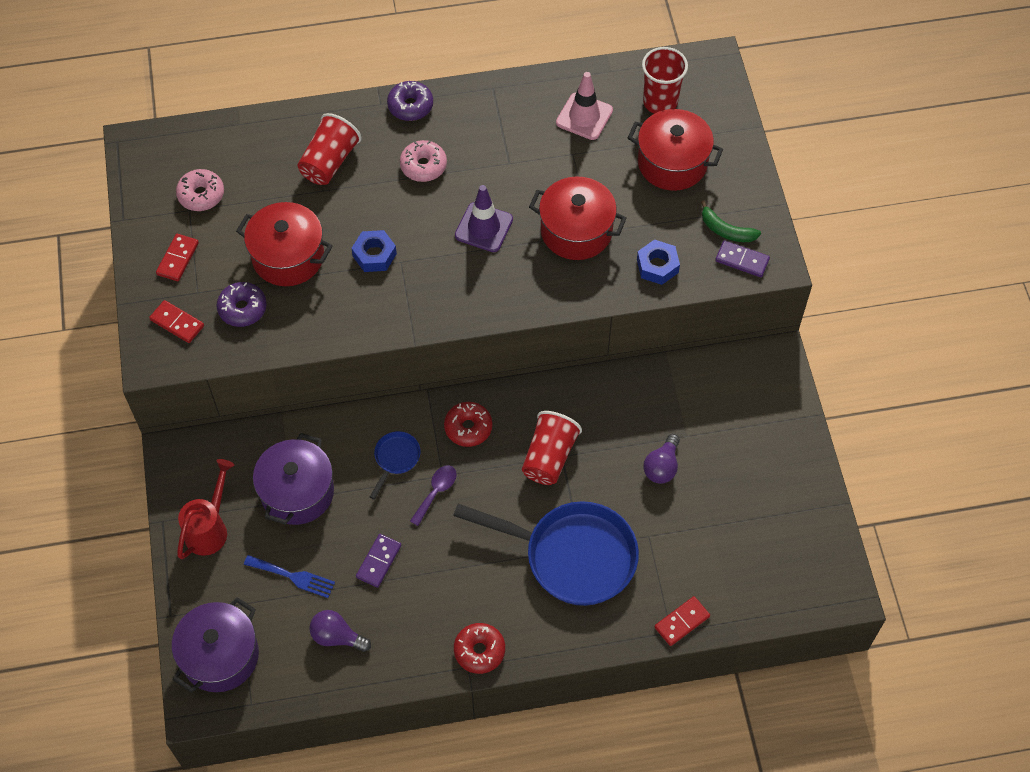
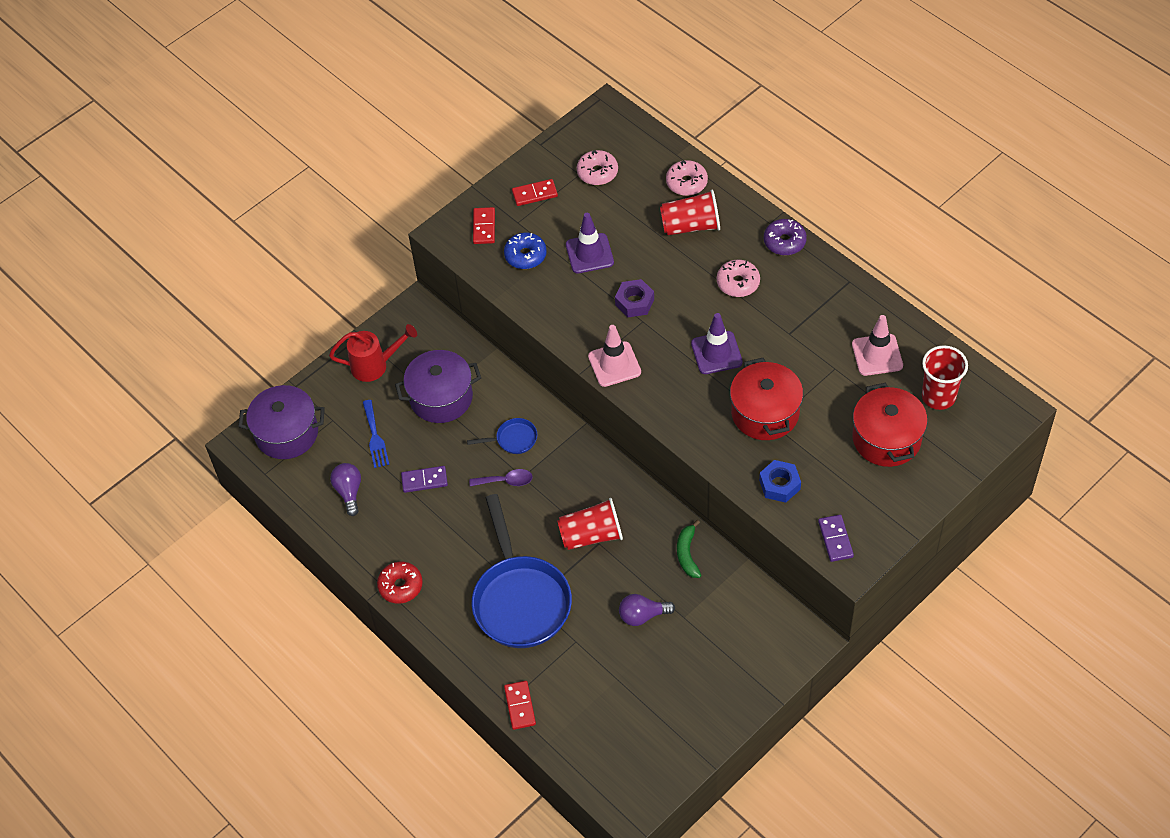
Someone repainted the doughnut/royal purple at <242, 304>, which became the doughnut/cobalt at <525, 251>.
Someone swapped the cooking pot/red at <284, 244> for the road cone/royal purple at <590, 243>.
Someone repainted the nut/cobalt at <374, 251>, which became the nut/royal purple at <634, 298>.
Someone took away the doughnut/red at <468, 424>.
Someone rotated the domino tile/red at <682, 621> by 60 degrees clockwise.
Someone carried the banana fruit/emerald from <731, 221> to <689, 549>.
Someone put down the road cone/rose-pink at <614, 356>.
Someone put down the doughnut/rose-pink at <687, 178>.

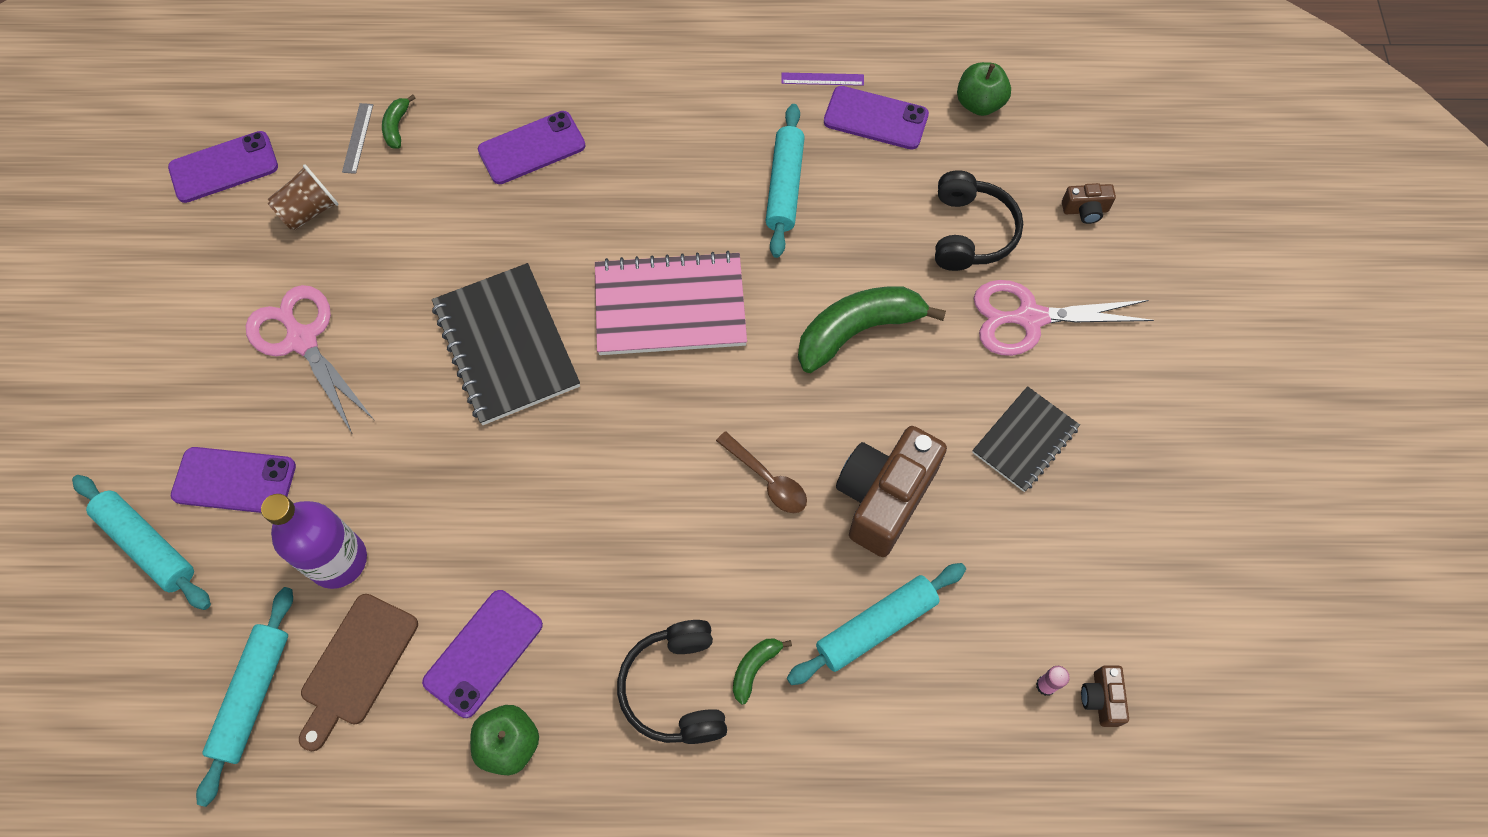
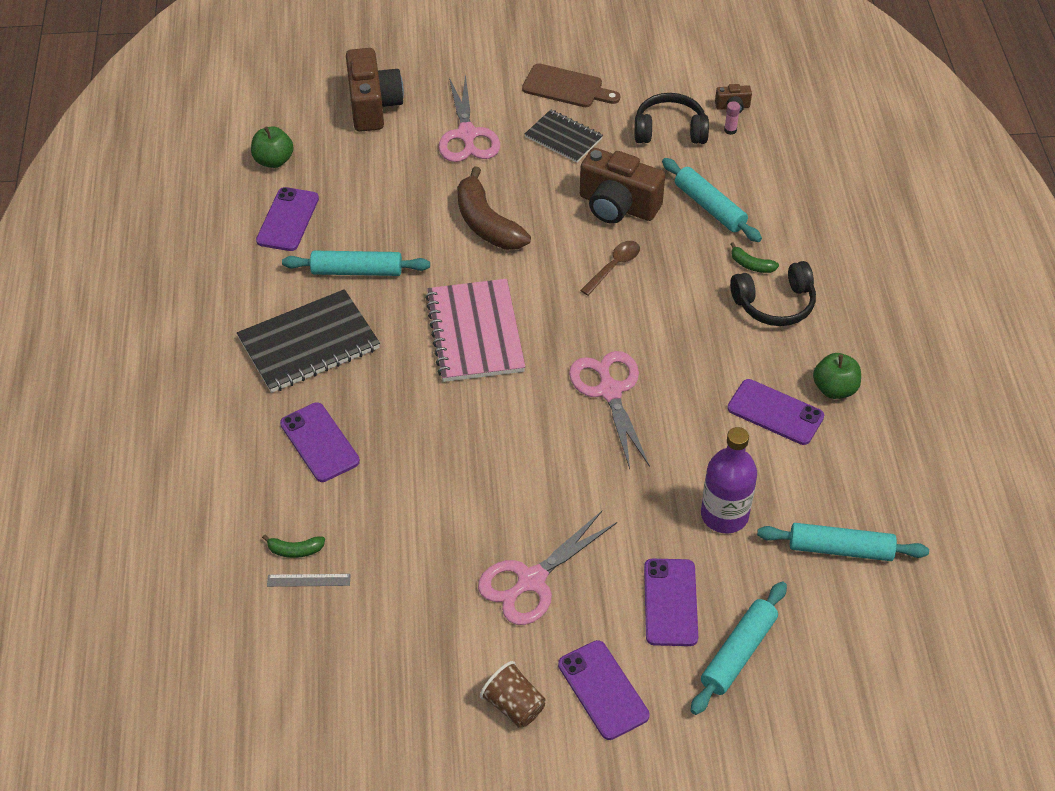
Someone carried the smartphone/royal purple from <223, 167> to <604, 690>.
Someone carried the tumbler/dark brown from <303, 197> to <513, 694>.
Someone carried the cutting board/dark brown from <358, 672> to <571, 85>.
Someone carried the exercise book/ebony from <506, 344> to <308, 341>.
Someone took away the measuring stick/royal purple at <822, 79>.
Someone repainted the banana fruit/emerald at <872, 329>, which became the banana fruit/dark brown at <494, 208>.
Someone carried the headset/ebony from <979, 220> to <671, 118>.
Someone scaled the compact camera/dark brown at <1089, 203> by 2.24.
Someone put down the shears/rose-pink at <609, 410>.

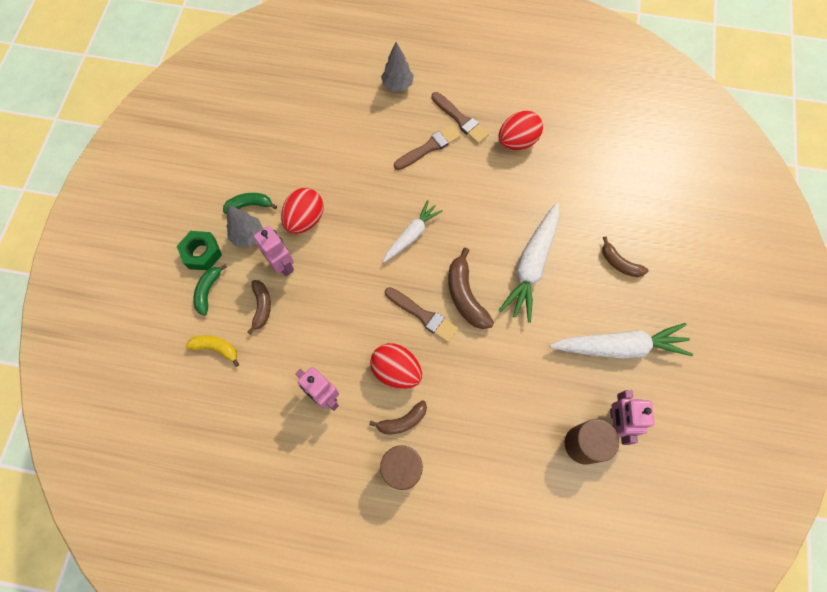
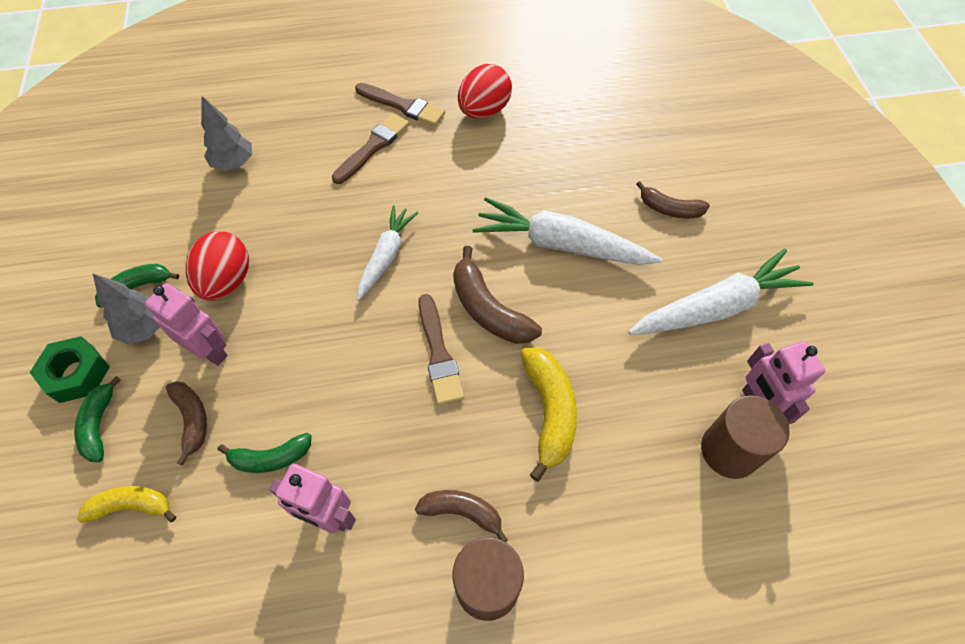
Someone rotated the banana fruit/dark brown at <398, 417> by 120 degrees counterclockwise.
Someone took away the toy egg/red at <396, 366>.
Someone carried the fir tree/ash-grey from <397, 66> to <226, 133>.
Someone rotated the paint brush/dark brown at <421, 314> by 60 degrees clockwise.
Someone rotated the root vegetable/snow-white at <528, 263> by 105 degrees clockwise.
Someone put down the banana fruit/emerald at <264, 453>.
Someone put down the banana fruit/bright yellow at <548, 414>.

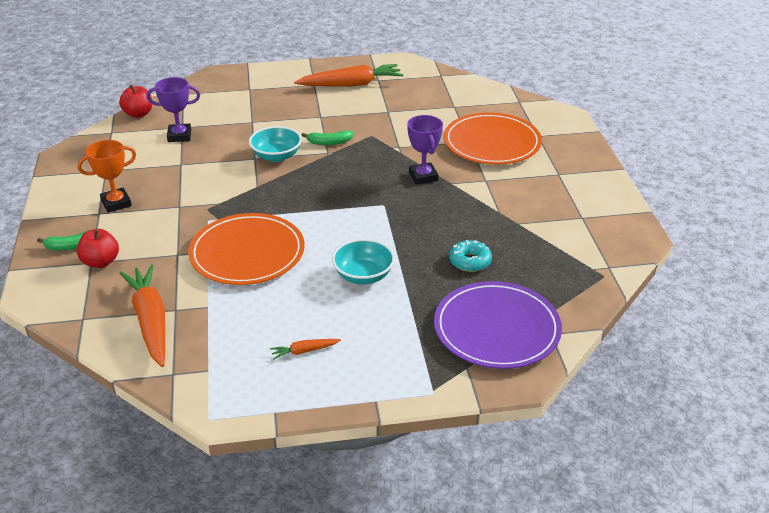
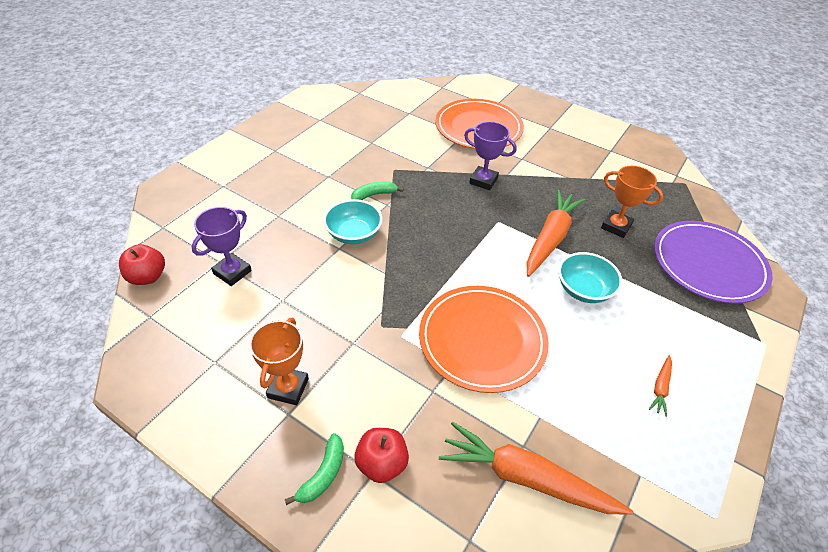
Someone carried the root vegetable/bright orange from <348, 75> to <556, 233>.
Someone rotated the banana fruit/emerald at <327, 137> by 150 degrees counterclockwise.
Someone swapped the doughnut/teal at <470, 256> for the award cup/bright orange at <632, 202>.

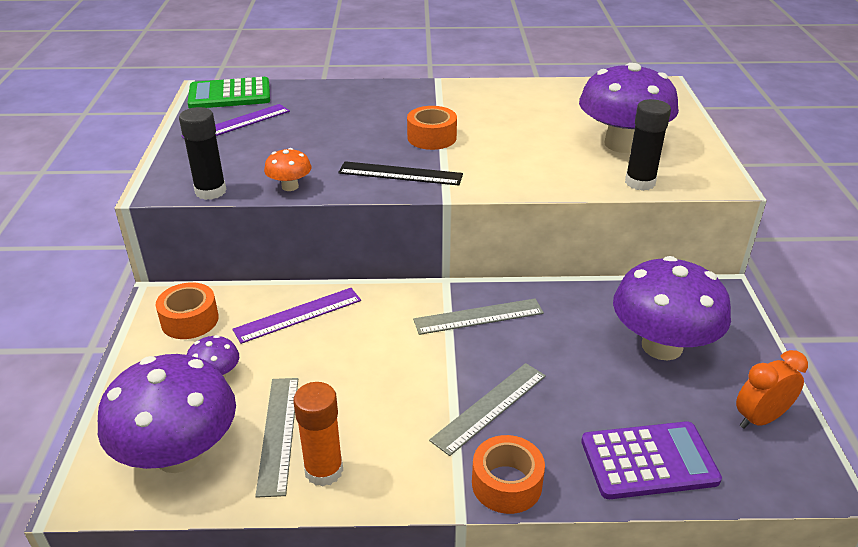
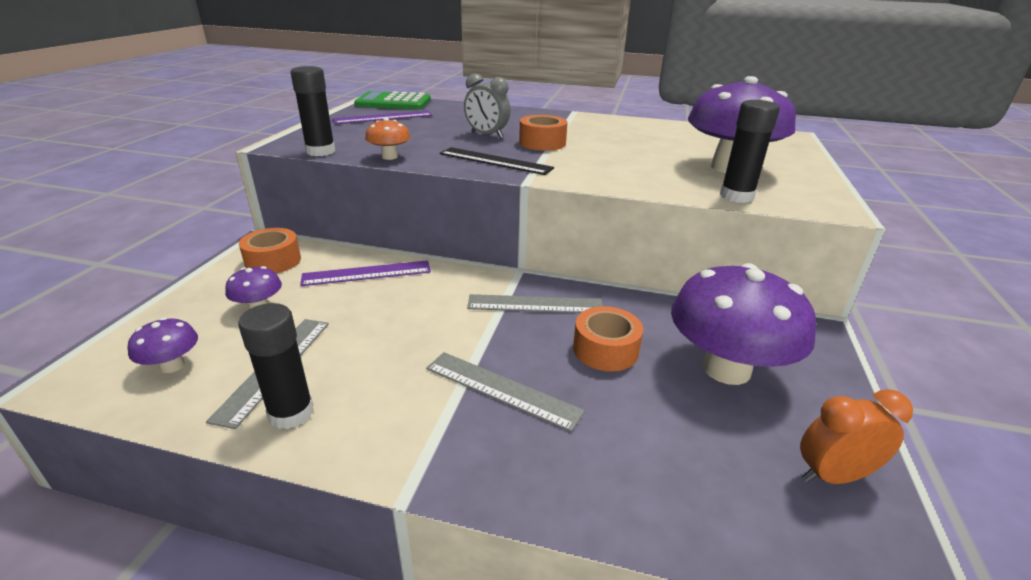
Someone scaled the mushroom/royal purple at <167, 413> by 0.45.
Someone repainted the stick of glue/bright orange at <318, 434>, which became the stick of glue/ebony at <276, 366>.
Someone rotated the measuring stick/ash-grey at <487, 409> by 60 degrees clockwise.
Someone carried the sticky tape/bright orange from <508, 474> to <608, 339>.
Someone took away the pocket calculator/royal purple at <651, 460>.
Someone put down the clock/ash-grey at <487, 105>.

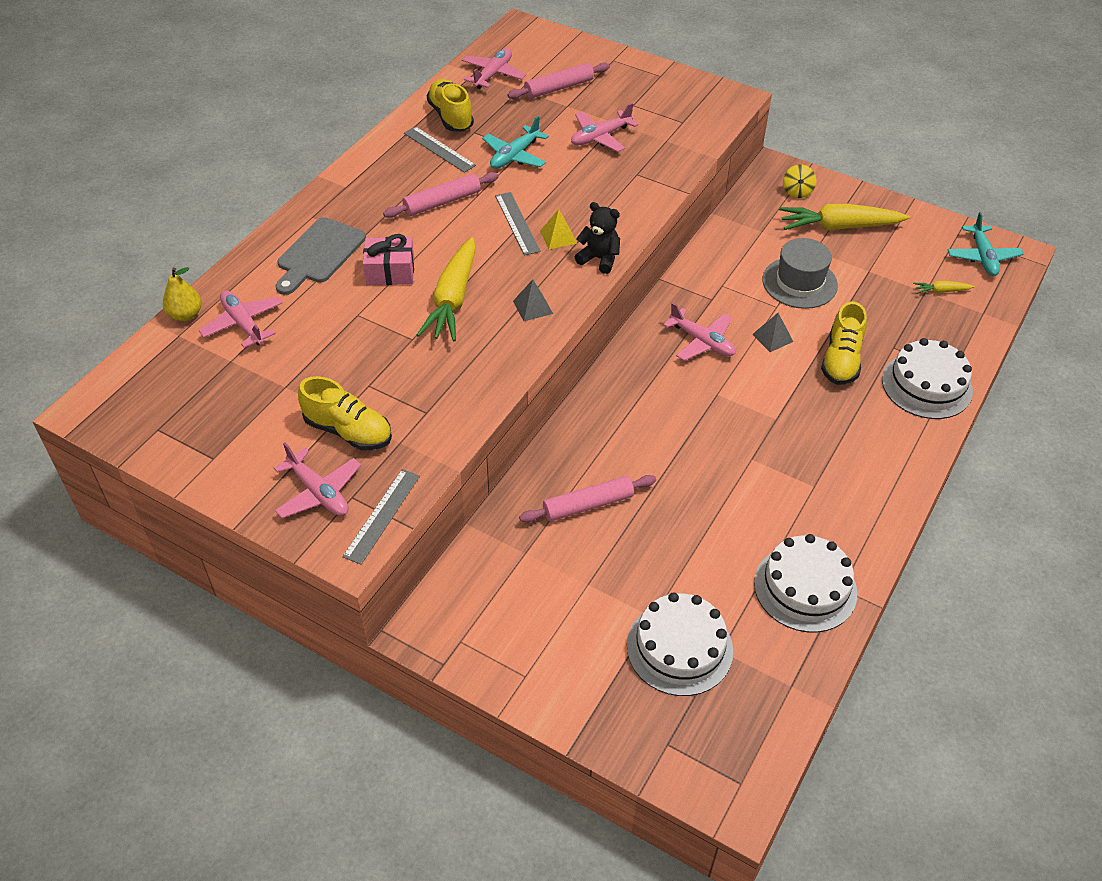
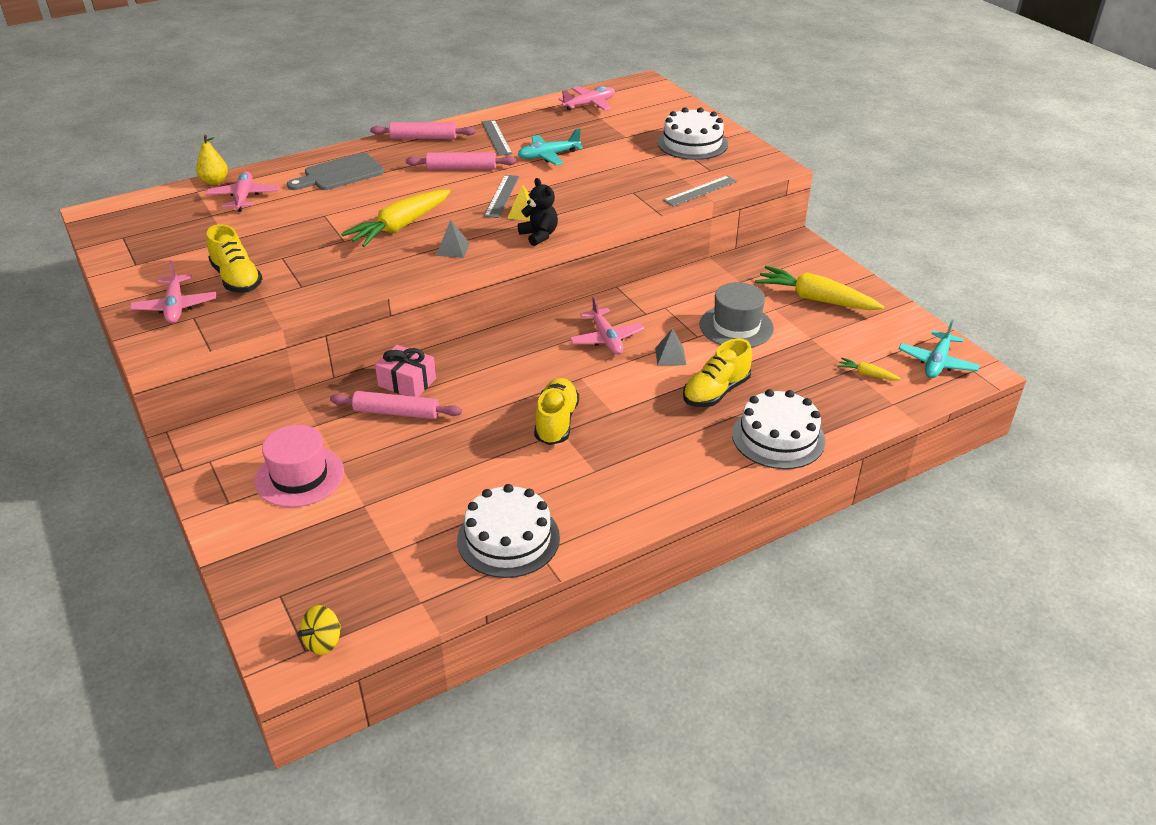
Someone carried the measuring stick/ash-grey from <381, 516> to <700, 191>.
Someone carried the wrapped gift/rose-pink from <388, 259> to <405, 371>.
Someone carried the sneaker/bright yellow from <450, 105> to <556, 411>.
Someone carried the rolling pin/rose-pink from <558, 81> to <422, 130>.
Someone took away the aeroplane/rose-pink at <604, 127>.
Someone carried the layer cake/snow-white from <680, 644> to <692, 133>.
Someone carried the spinning top/bright yellow from <799, 181> to <319, 630>.
Someone put down the hat/rose-pink at <299, 466>.

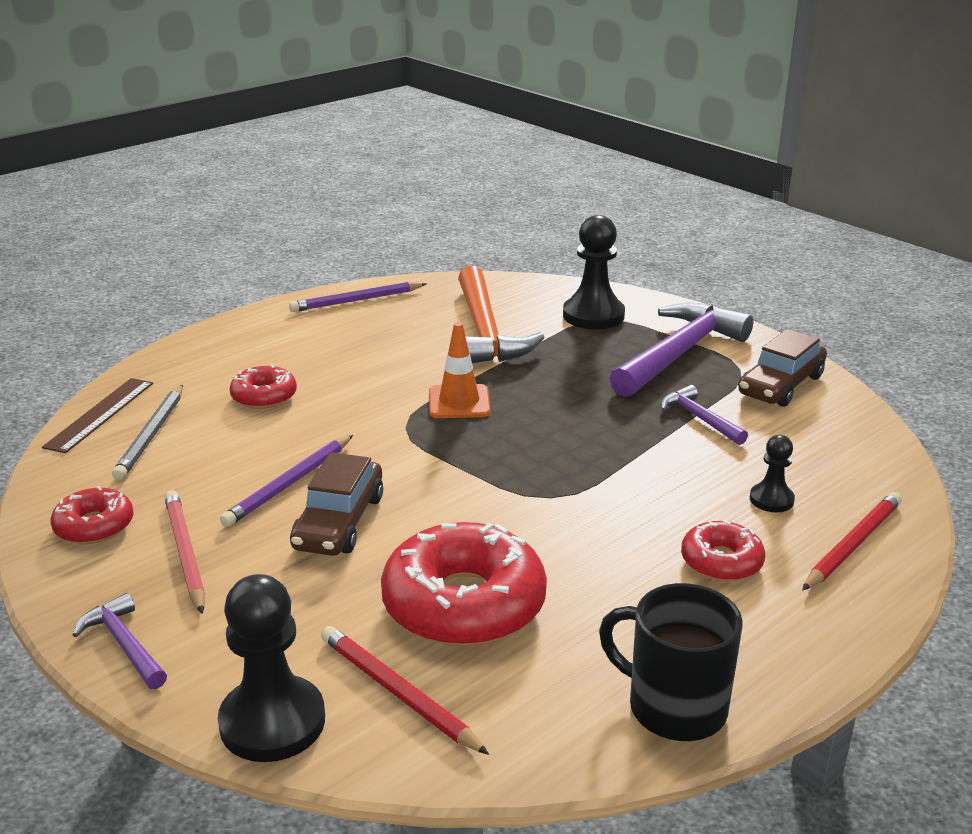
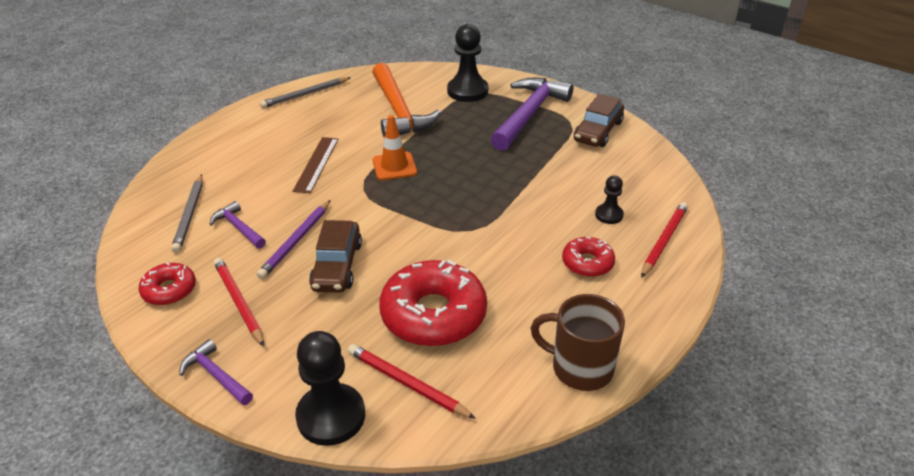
Someone carried the measuring stick/dark brown from <97, 415> to <316, 165>.
Someone took away the doughnut/red at <263, 387>.
Someone repainted the wooden pencil/royal purple at <358, 297>, which became the wooden pencil/ash-grey at <305, 92>.
Someone repainted the tea mug/ebony at <671, 662>, which became the tea mug/dark brown at <578, 342>.
Someone carried the claw hammer/royal purple from <704, 415> to <238, 225>.

